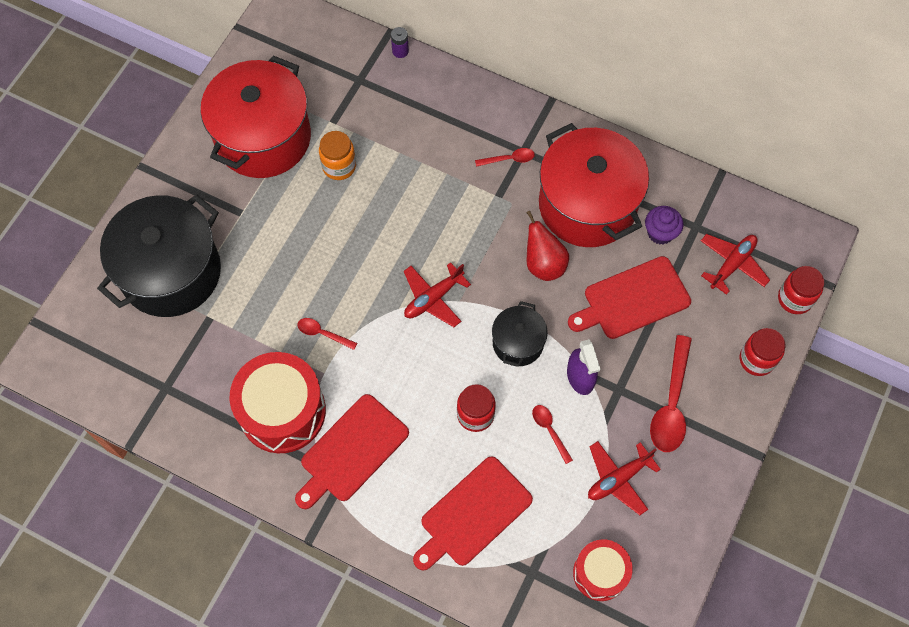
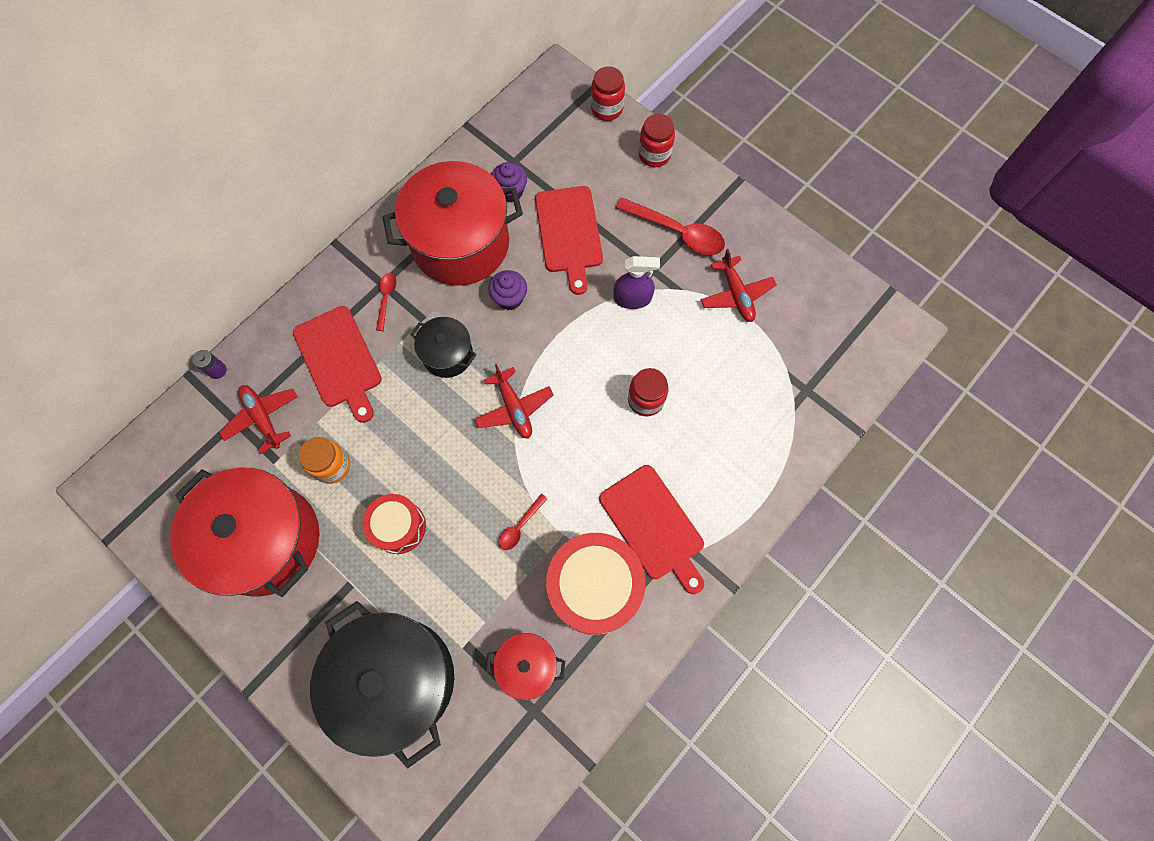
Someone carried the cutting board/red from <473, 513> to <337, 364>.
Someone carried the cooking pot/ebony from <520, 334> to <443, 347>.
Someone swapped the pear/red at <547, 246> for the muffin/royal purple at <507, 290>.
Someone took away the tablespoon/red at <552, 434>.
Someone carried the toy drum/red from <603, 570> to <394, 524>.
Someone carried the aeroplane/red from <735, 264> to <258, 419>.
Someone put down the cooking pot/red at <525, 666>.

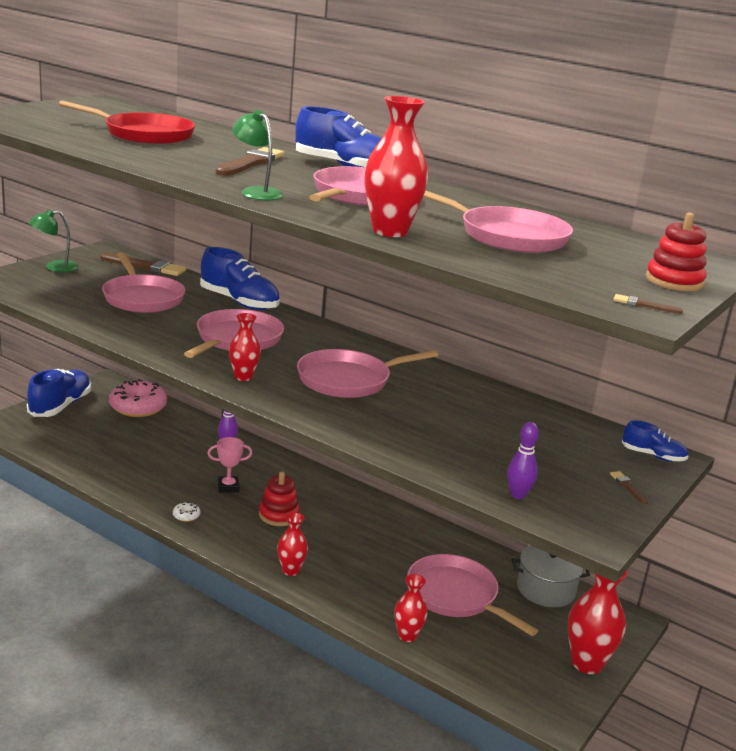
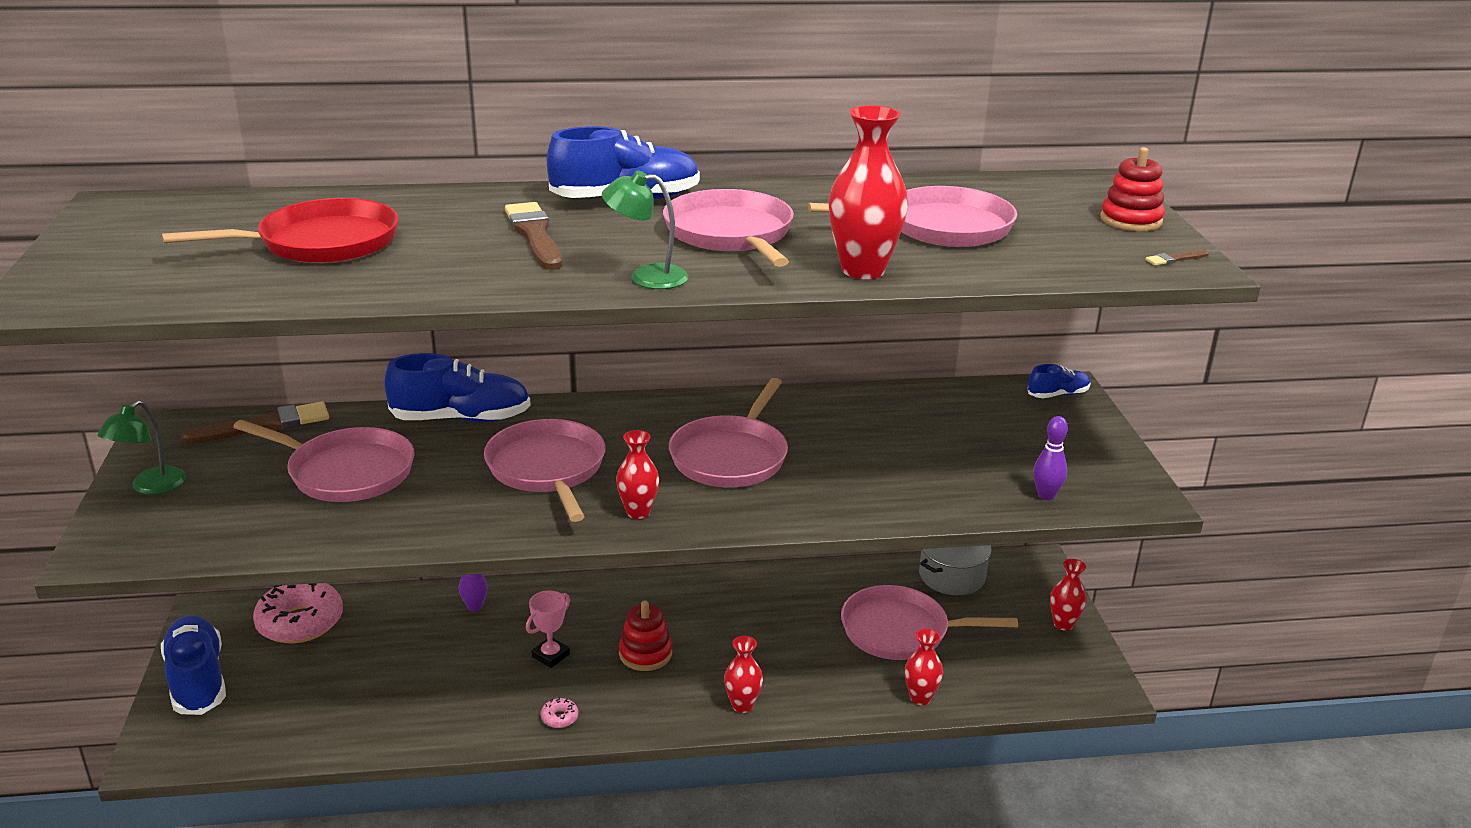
Someone repainted the doughnut/snow-white at <186, 512>, which became the doughnut/rose-pink at <559, 712>.
Someone scaled the tall vase/red at <598, 622> by 0.60.
Someone took away the paint brush/dark brown at <629, 487>.

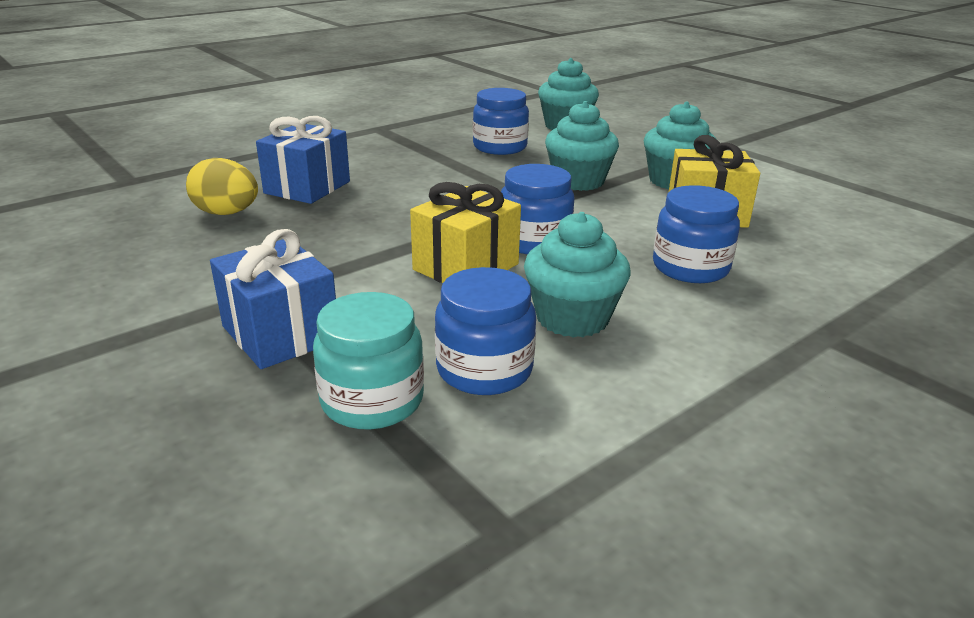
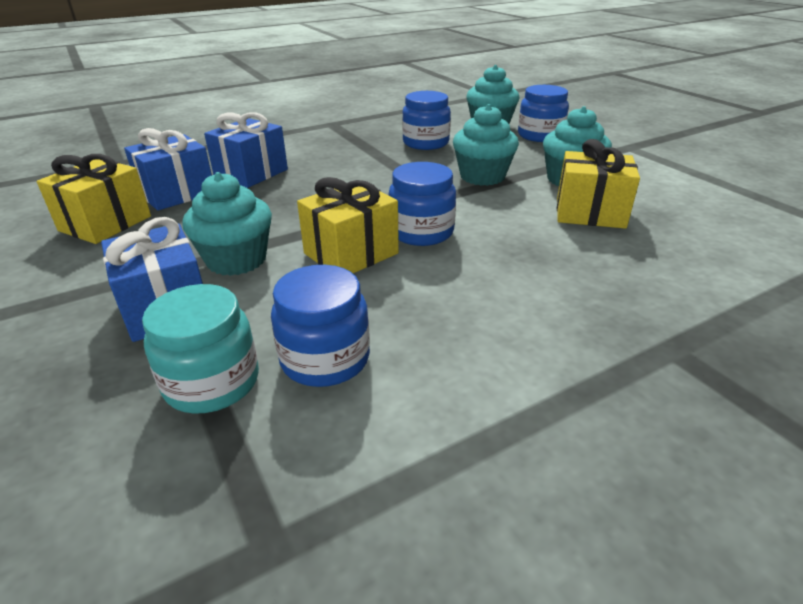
Someone swapped the toy egg/bright yellow at <222, 186> for the wrapped gift/cobalt at <168, 169>.
Someone carried the muffin/teal from <577, 275> to <227, 224>.
Someone carried the preserve jar/cobalt from <696, 234> to <543, 113>.
Someone put down the wrapped gift/bright yellow at <94, 199>.

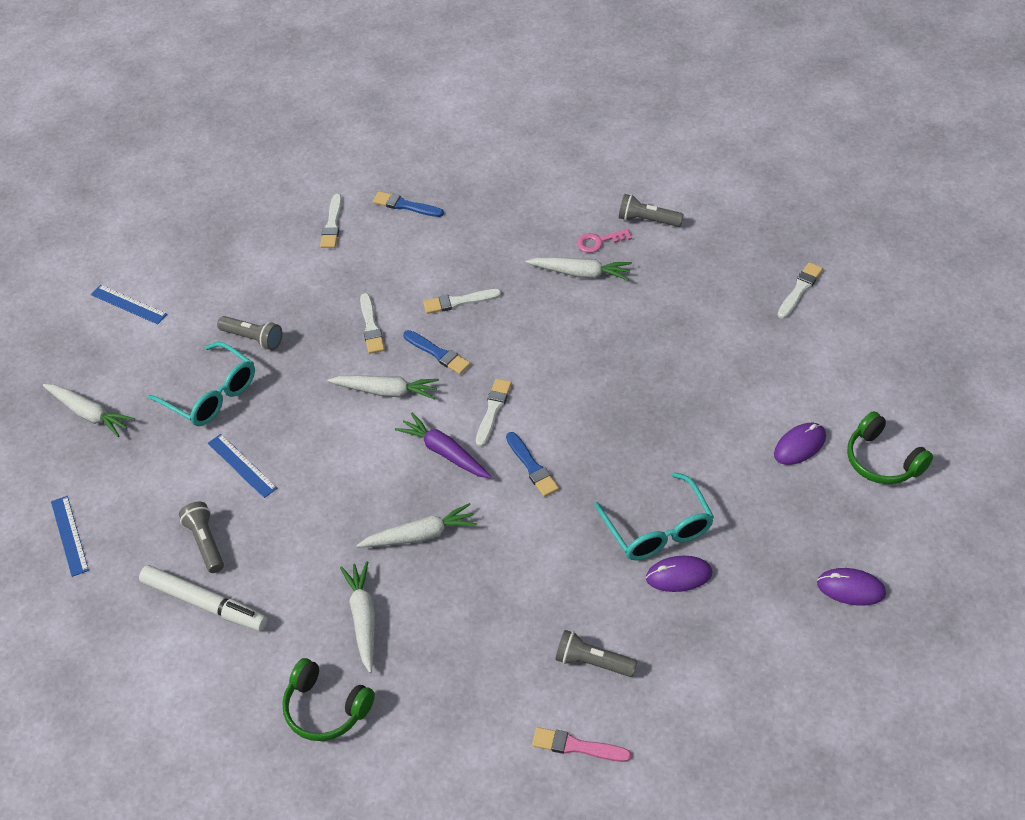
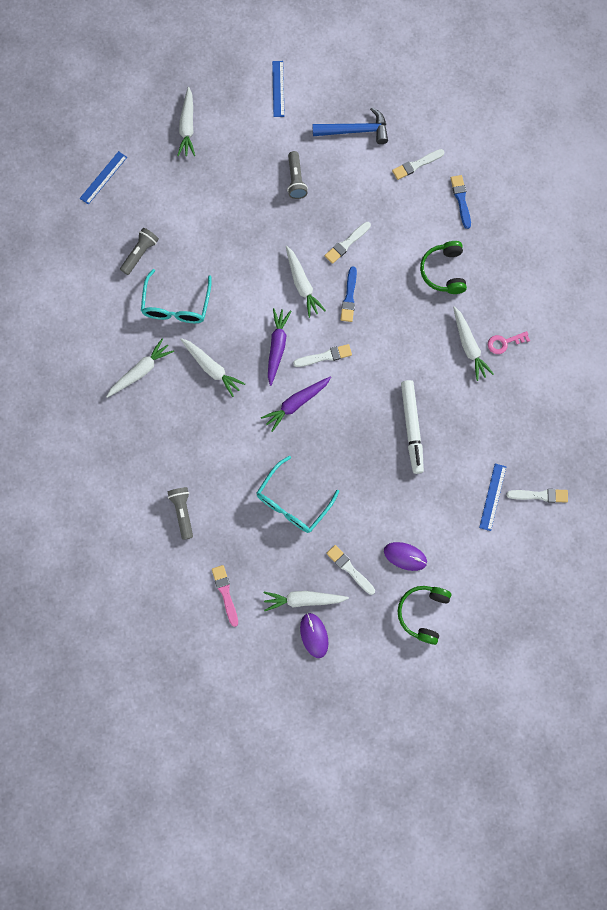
Someone carried the felt pen/snow-white from <203, 598> to <412, 427>.
Someone carried the glasses/teal from <201, 384> to <176, 296>.
Someone carried the measuring stick/cobalt from <242, 466> to <492, 497>.
Someone carried the headset/emerald from <328, 699> to <443, 267>.
Someone carried the paint brush/snow-white from <462, 301> to <350, 570>.
Someone swapped the paint brush/cobalt at <532, 464> for the root vegetable/royal purple at <296, 404>.
Someone carried the paint brush/rose-pink from <581, 744> to <225, 596>.
Someone rotated the door key/rose-pink at <604, 241> by 60 degrees counterclockwise.
Someone took away the pocket torch/ash-grey at <651, 210>.
Someone took away the PC mouse/royal purple at <679, 574>.
Someone put down the root vegetable/snow-white at <306, 601>.
Someone put down the claw hammer/cobalt at <350, 125>.

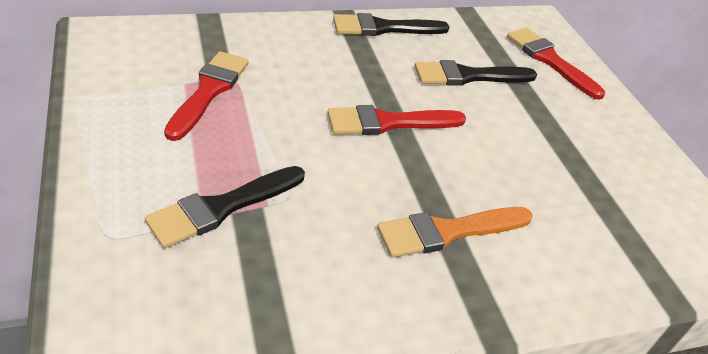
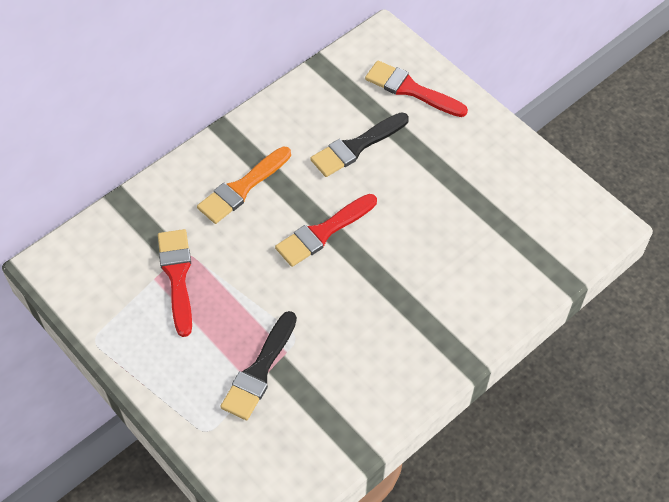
Someone took away the paint brush/ebony at <391, 24>.
Someone carried the paint brush/bright orange from <455, 232> to <244, 185>.

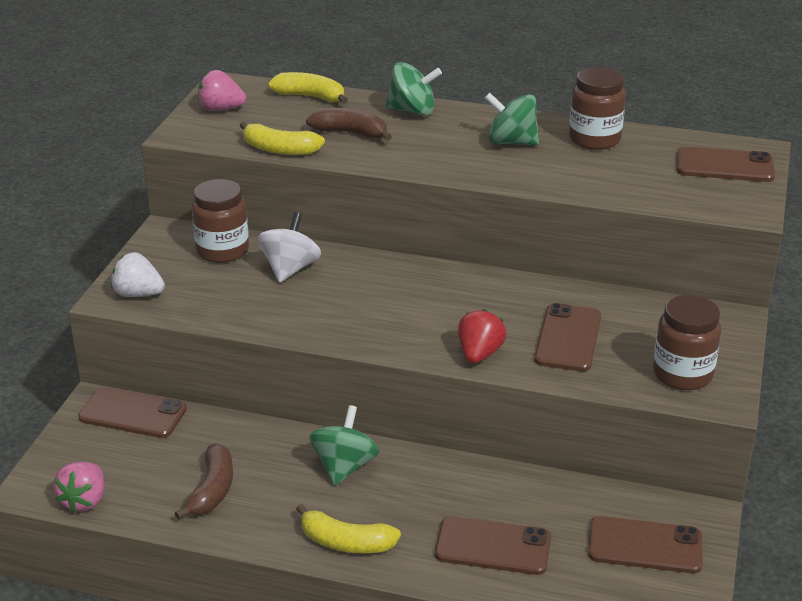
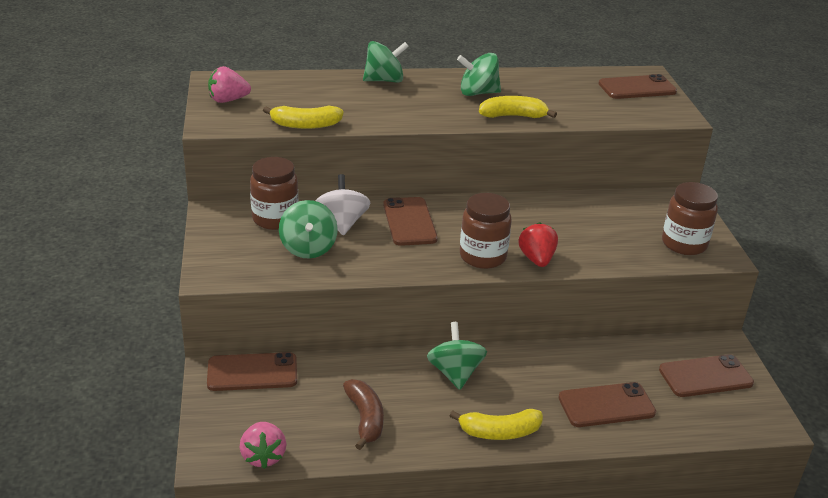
Someone took away the berry/snow-white at <138, 274>.
Someone carried the banana fruit/bright yellow from <308, 88> to <518, 107>.
Someone took away the banana fruit/dark brown at <349, 124>.
Someone carried the smartphone/dark brown from <567, 337> to <410, 221>.
Someone carried the preserve jar/dark brown from <597, 108> to <486, 231>.
Someone put down the spinning top/emerald at <308, 229>.

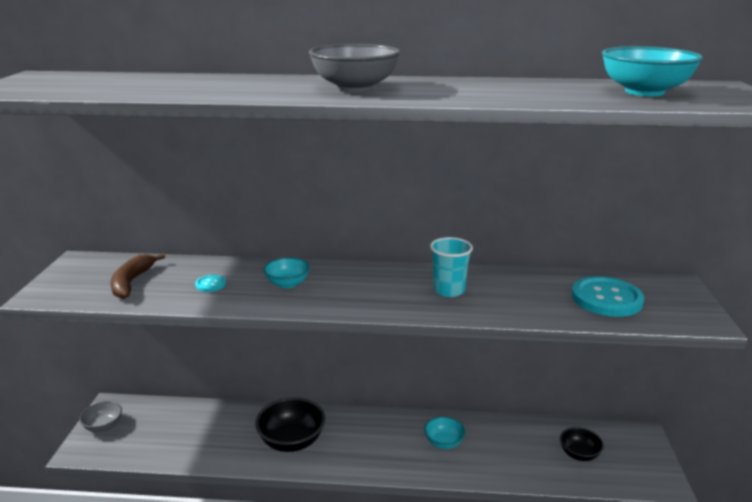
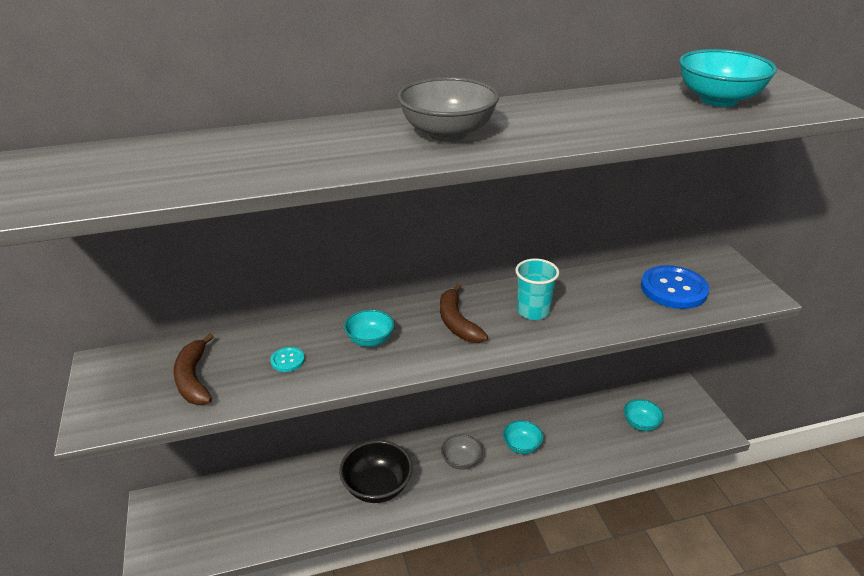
Someone carried the bowl/ash-grey from <101, 416> to <461, 452>.
Someone repainted the bowl/ebony at <582, 444>, which became the bowl/teal at <644, 415>.
Someone repainted the button/teal at <608, 296>, which became the button/cobalt at <675, 287>.
Someone put down the banana fruit/dark brown at <464, 313>.

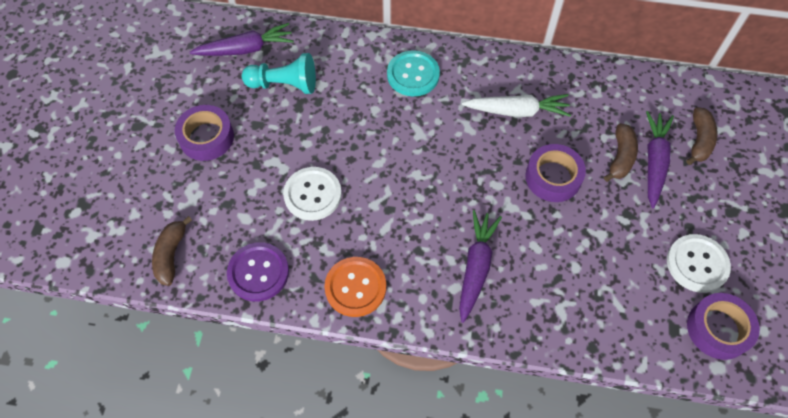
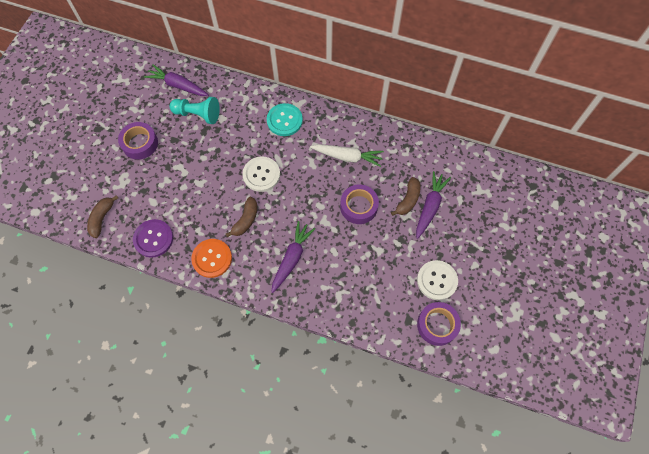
Someone rotated the root vegetable/royal purple at <242, 39> by 150 degrees counterclockwise.
Someone carried the button/snow-white from <312, 194> to <261, 174>.
Someone carried the banana fruit/dark brown from <702, 136> to <241, 217>.

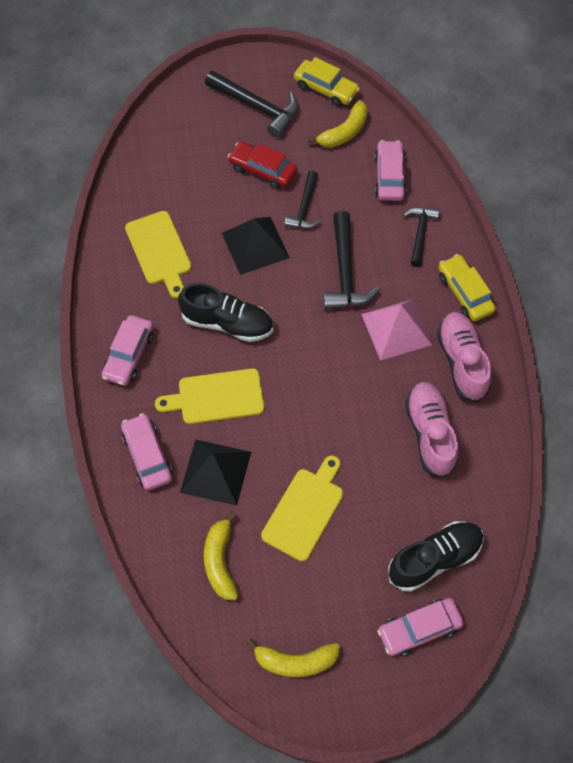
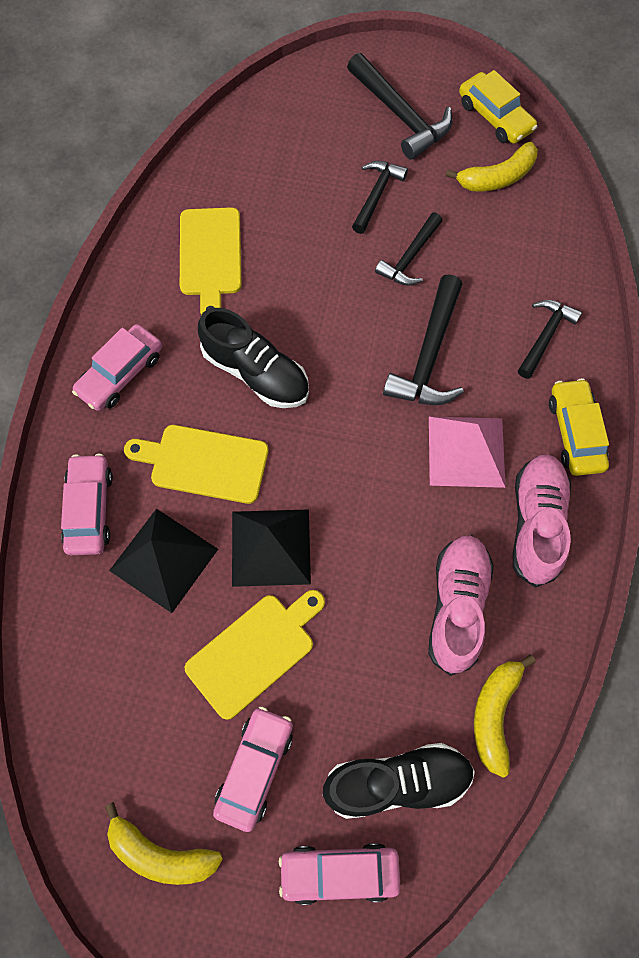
Someone carried the banana fruit/bright yellow from <221, 556> to <505, 716>.
Someone carried the pyramid/ebony from <256, 246> to <271, 548>.
Someone swapped the toy car/red at <262, 165> for the claw hammer/ebony at <380, 197>.
Someone carried the toy car/rose-pink from <390, 170> to <253, 769>.

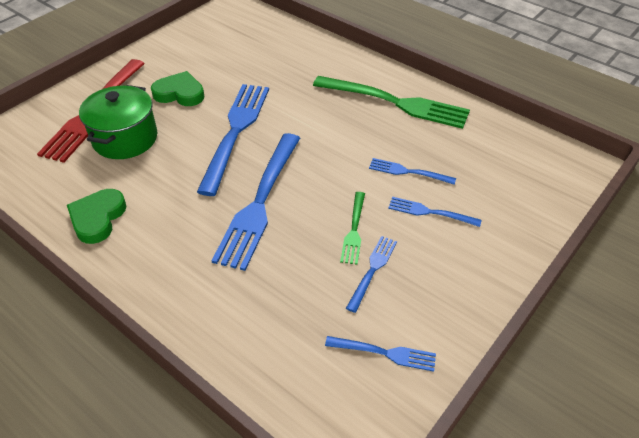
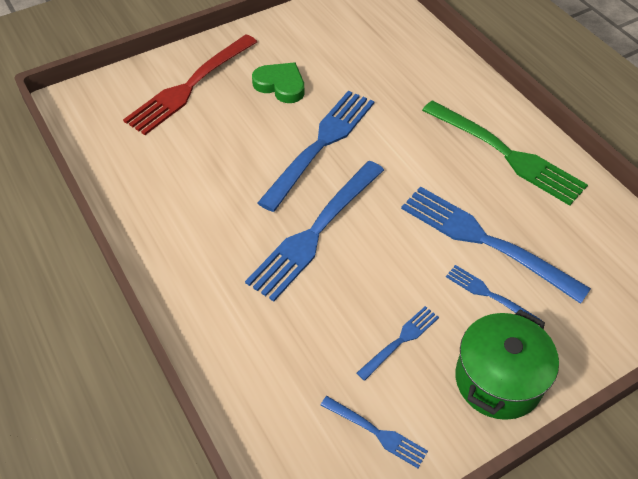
Someone took away the love heart/emerald at <97, 216>.
Someone carried the cooking pot/emerald from <118, 122> to <507, 365>.
Someone took away the table fork/emerald at <352, 228>.
Someone scaled the table fork/cobalt at <412, 171> by 2.06.

